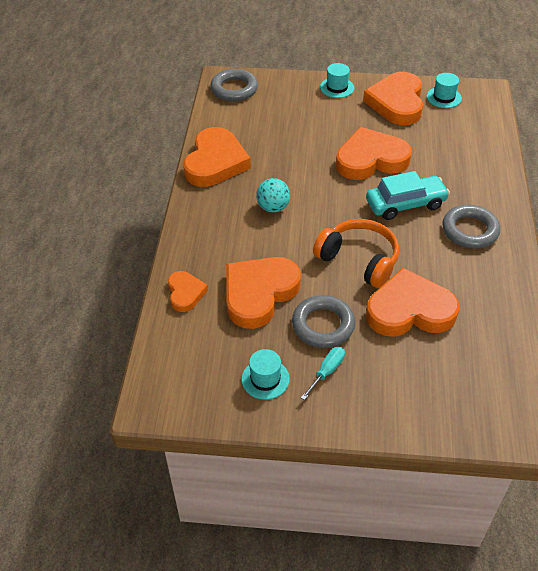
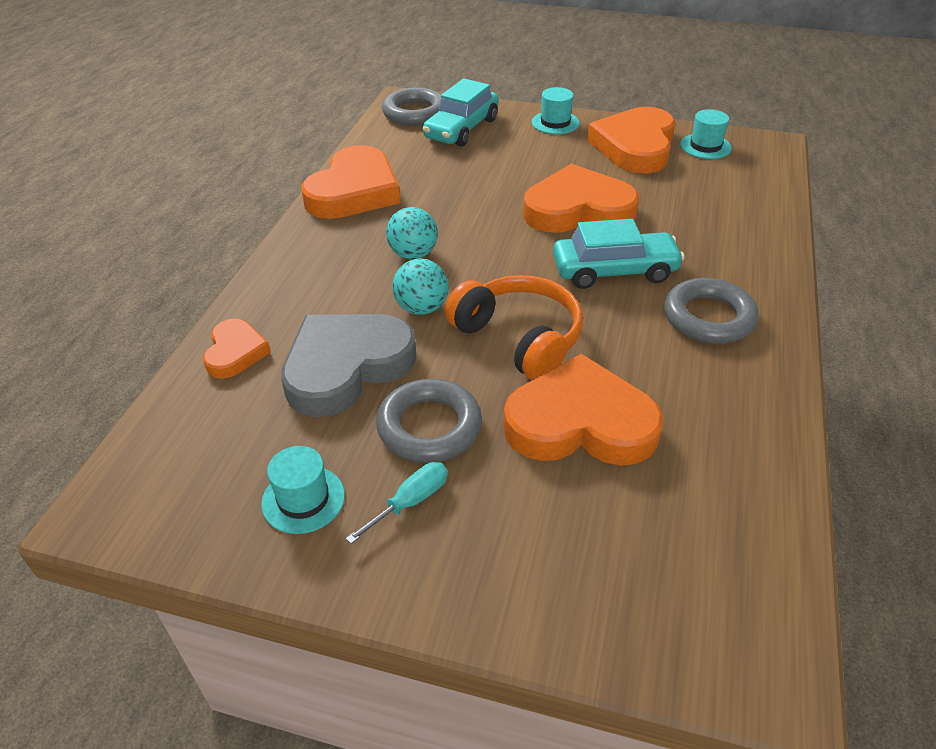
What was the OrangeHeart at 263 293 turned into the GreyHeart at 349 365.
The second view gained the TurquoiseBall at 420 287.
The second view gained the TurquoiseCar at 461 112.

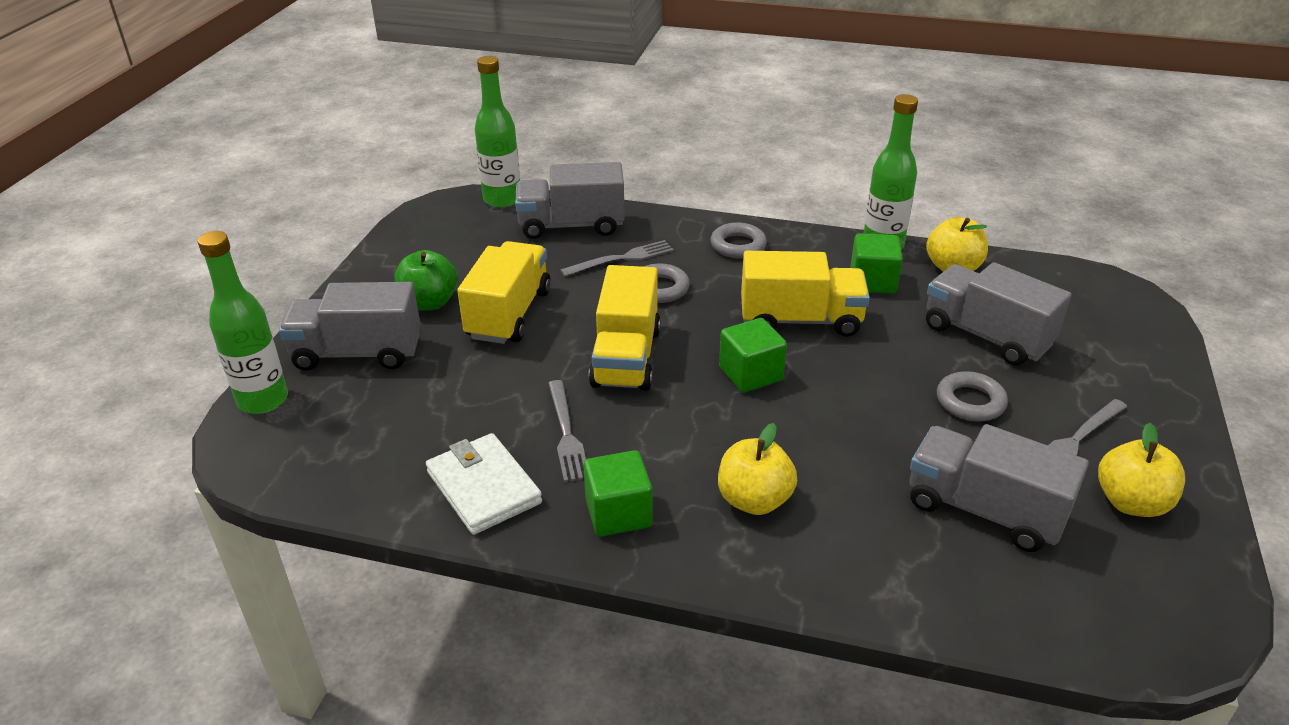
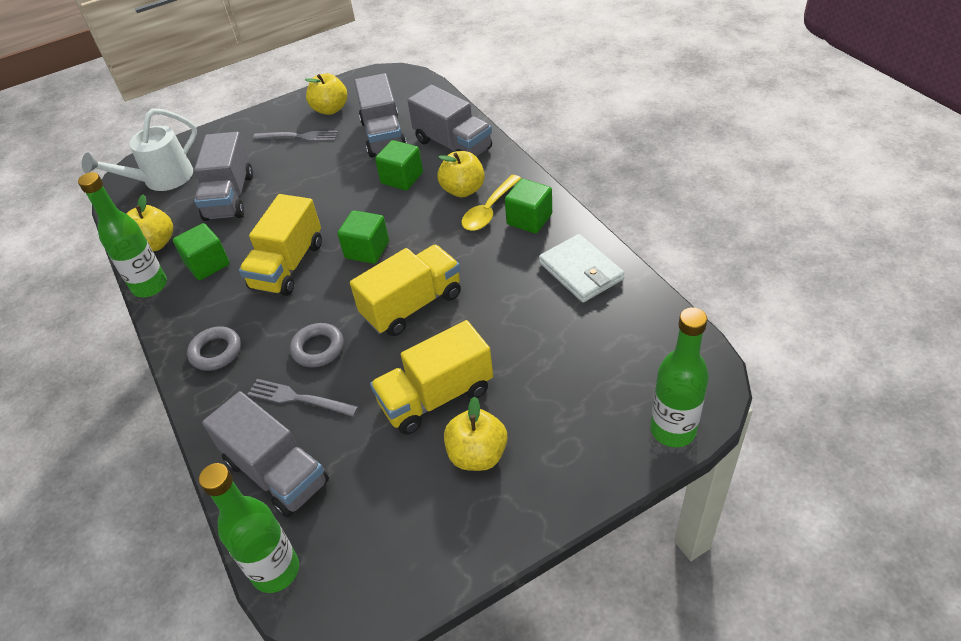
The second view gained the WhiteWateringCan at 139 149.
The YellowTruck at 805 294 ended up facing another way, 120 degrees counterclockwise from before.
The second view gained the GreenCube at 399 165.
The GreyTruck ended up elsewhere, having gone from 349 326 to 450 120.
What was the GreenApple at 426 280 turned into the YellowApple at 476 434.
The second view gained the YellowSpoon at 491 203.
The WhiteWallet at 484 484 ended up facing another way, 45 degrees counterclockwise from before.
The second view lost the GreyFork at 567 431.
The second view lost the GreyRing at 972 396.

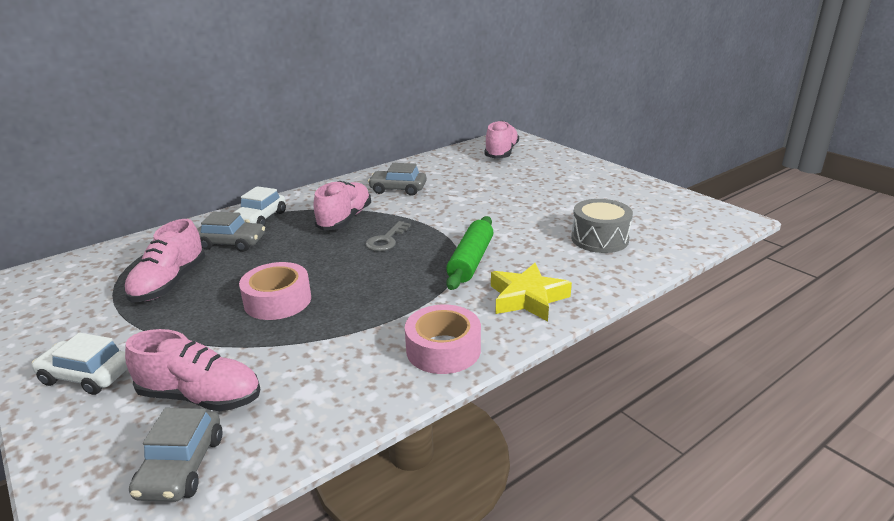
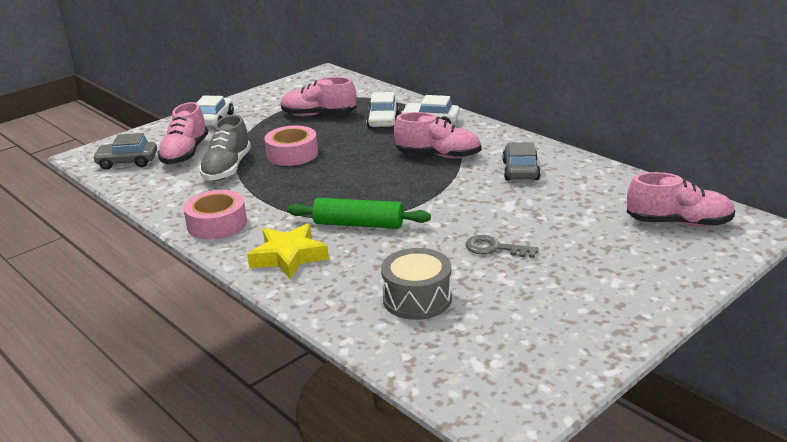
The second view gained the GreyShoe at 225 148.
What was the GreyCar at 231 232 turned into the WhiteCar at 383 110.
The GreyKey ended up elsewhere, having gone from 388 236 to 502 246.

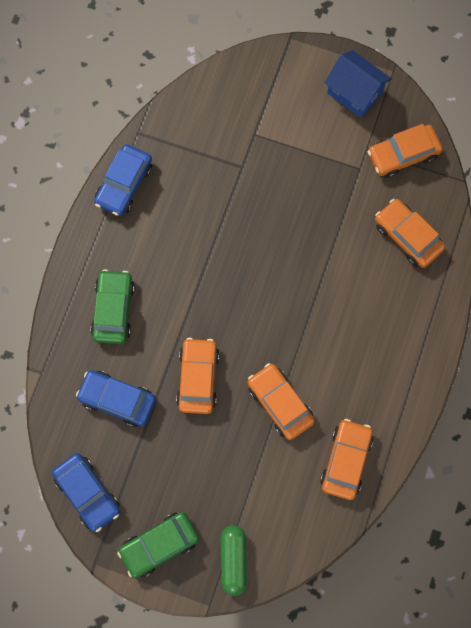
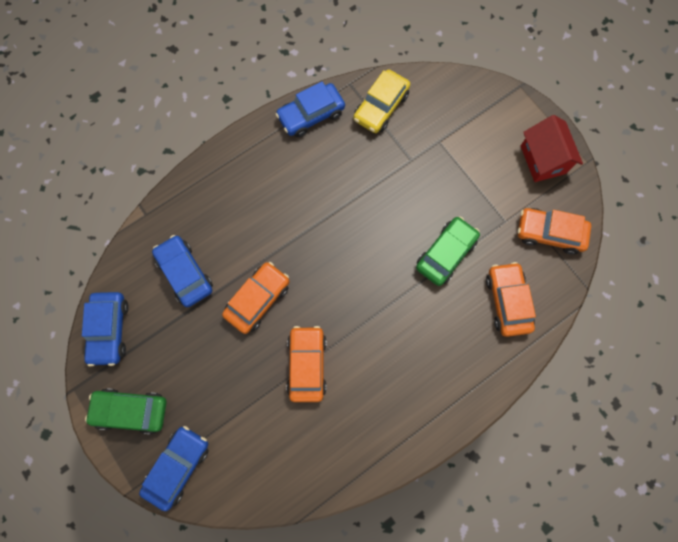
Where the GreenCapsule stood at 233 560, the BlueCar came to stand at 174 468.
The second view gained the YellowCar at 381 101.
The GreenCar ended up elsewhere, having gone from 113 306 to 448 251.
What was the BlueHouse at 357 84 turned into the RedHouse at 552 148.
The second view lost the OrangeCar at 346 459.

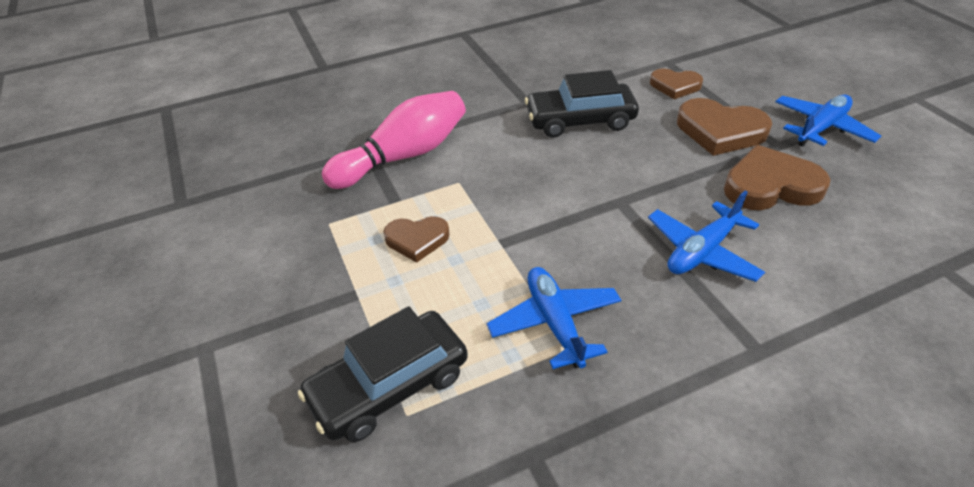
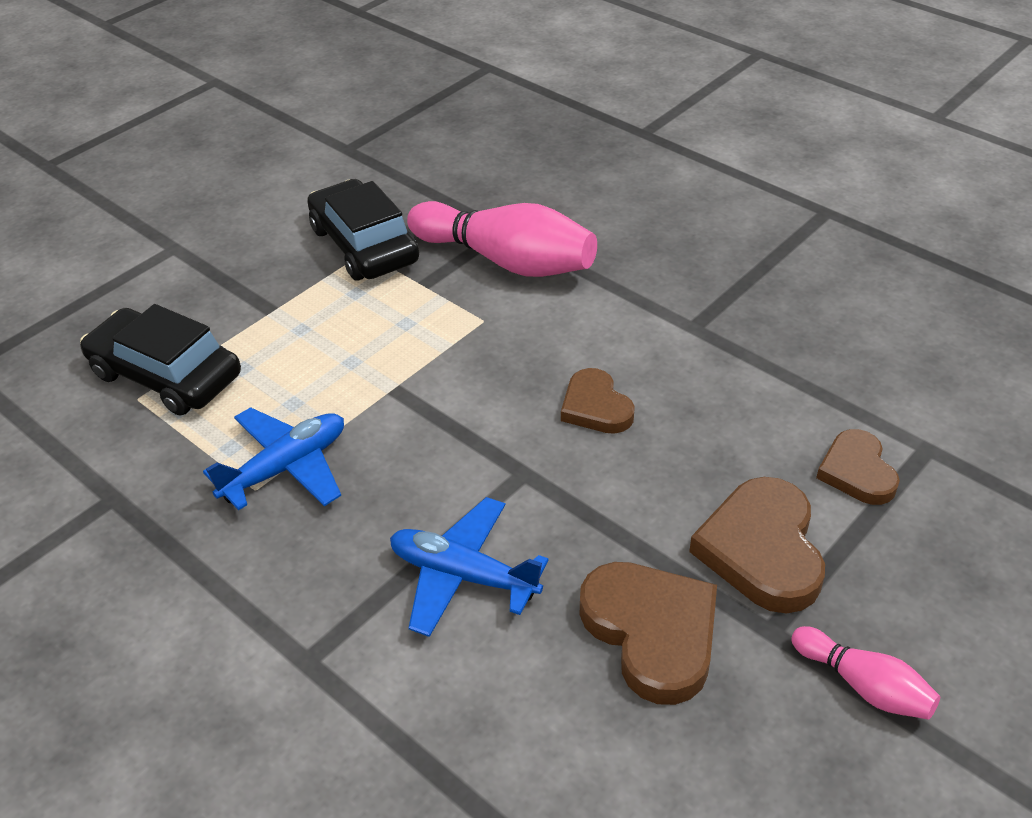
The BlackCar ended up elsewhere, having gone from 582 104 to 363 229.
The BrownHeart ended up elsewhere, having gone from 416 239 to 598 401.
Where the BluePlane stood at 828 120, the PinkBowlingPin came to stand at 865 673.

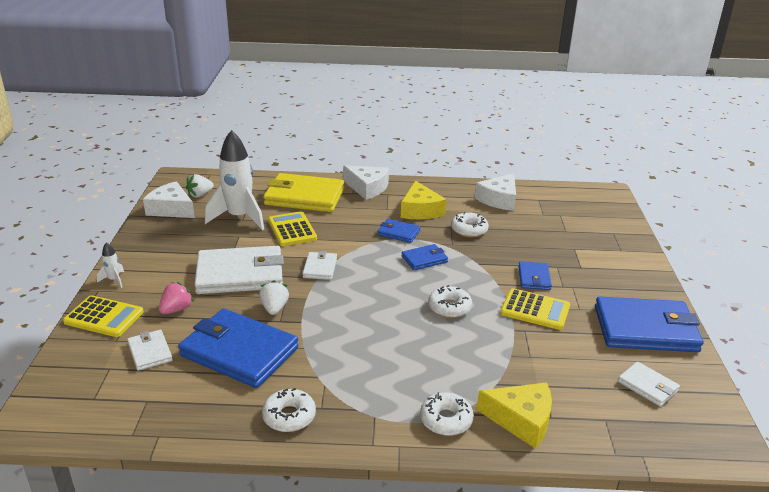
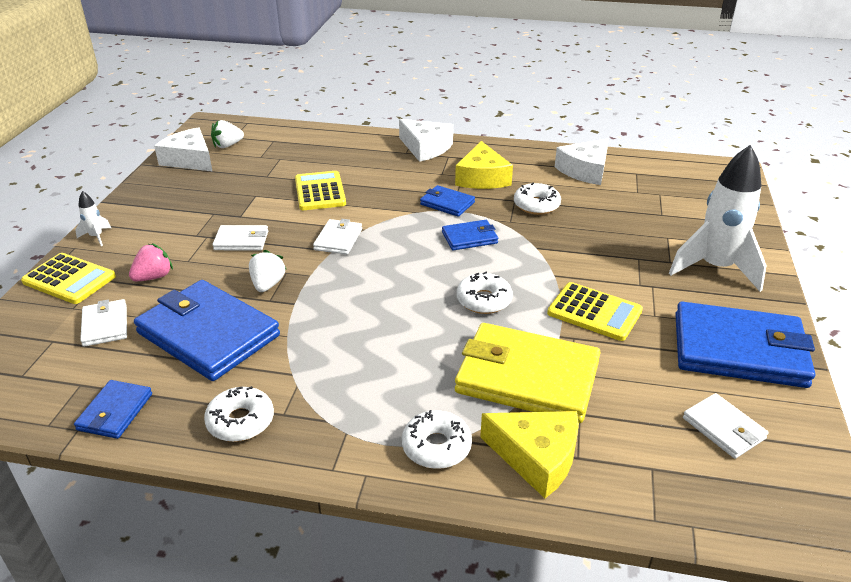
The BlueWallet ended up elsewhere, having gone from 535 275 to 113 409.
The size of the WhiteWallet at 239 270 changed by a factor of 0.48.
The YellowWallet ended up elsewhere, having gone from 303 192 to 528 373.
The WhiteRocket ended up elsewhere, having gone from 234 180 to 718 218.

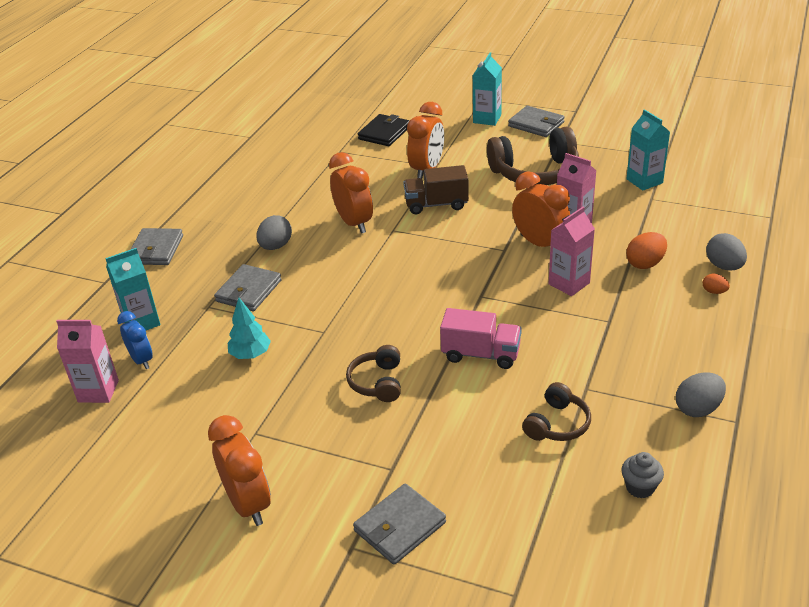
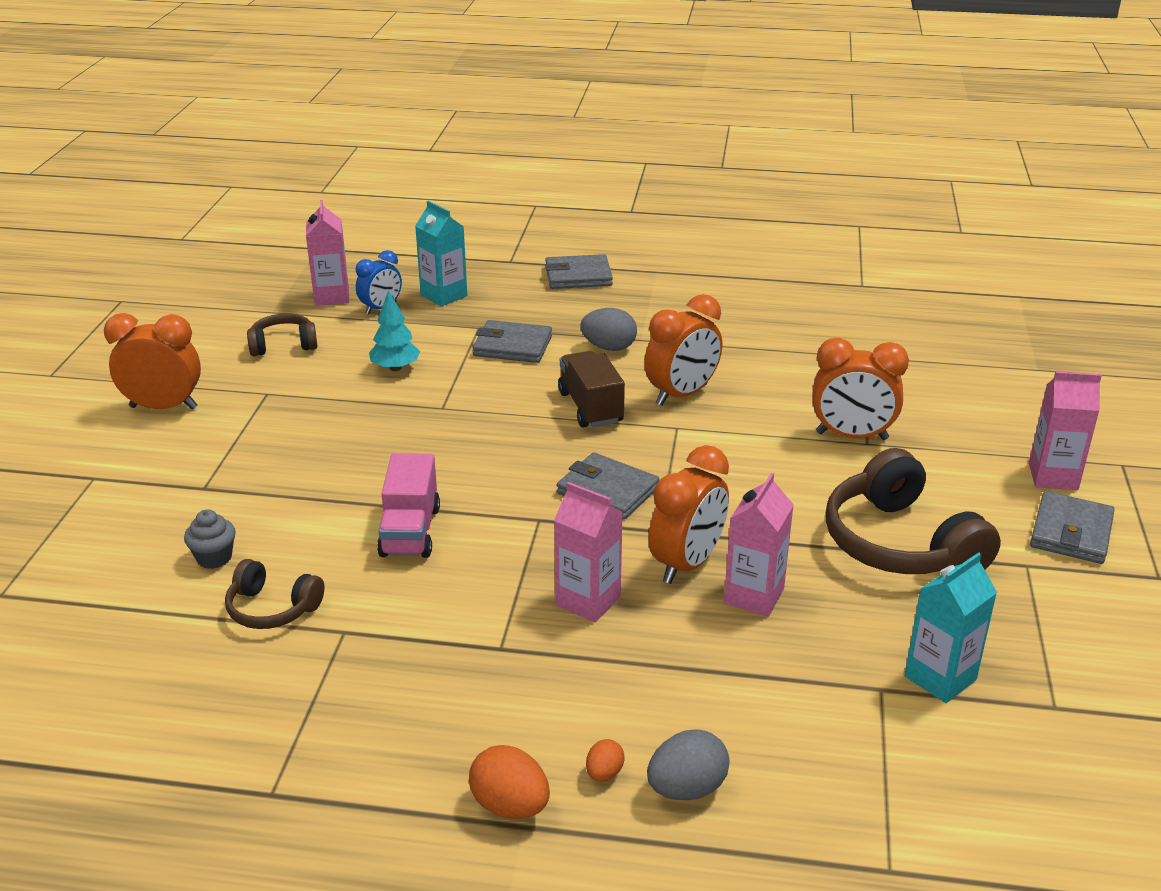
The OrangeClock at 239 470 ended up facing another way, 135 degrees counterclockwise from before.
The GreyCupcake ended up elsewhere, having gone from 642 475 to 210 539.
The BrownHeadphones ended up elsewhere, having gone from 373 373 to 282 334.
The OrangeEgg ended up elsewhere, having gone from 646 250 to 509 782.
The GreyWallet ended up elsewhere, having gone from 399 524 to 608 486.
The BrownTruck ended up elsewhere, having gone from 436 189 to 591 389.
What was the TurquoiseCarton at 487 89 turned into the PinkCarton at 1065 430.
The second view lost the BlackWallet at 384 130.
The second view lost the GreyEgg at 701 394.

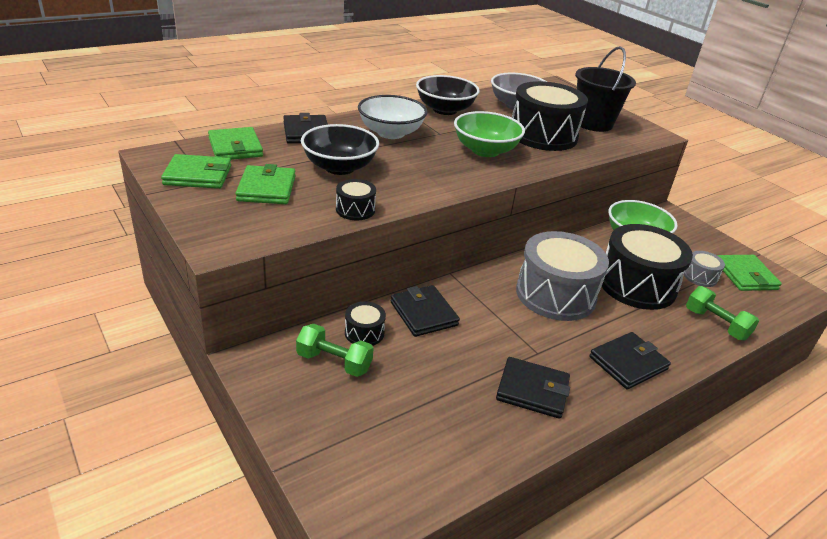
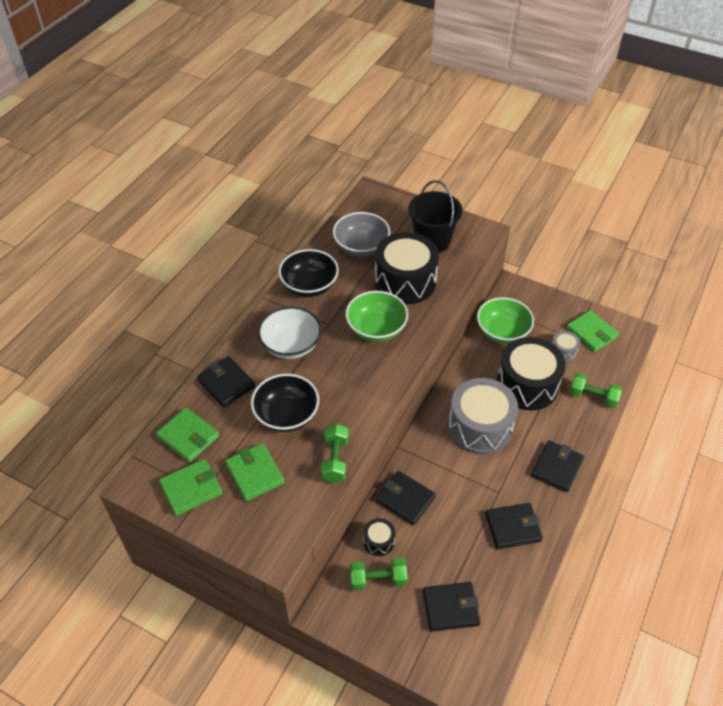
Where the BlackDrum stood at 356 199, the GreenDumbbell came to stand at 335 453.
The second view gained the BlackWallet at 452 607.

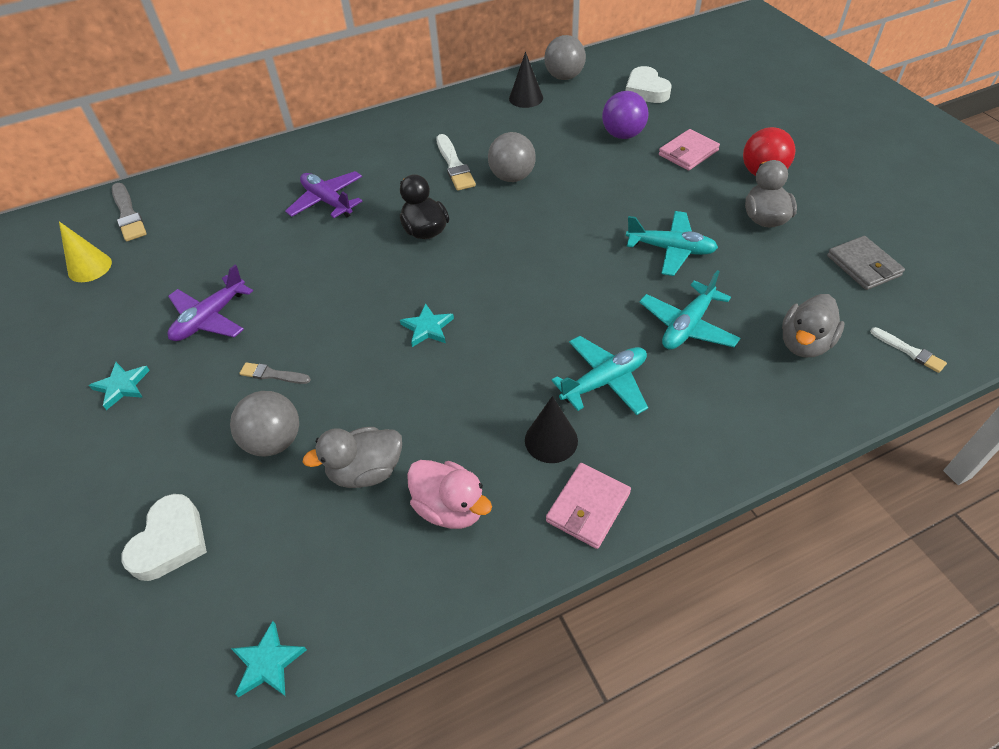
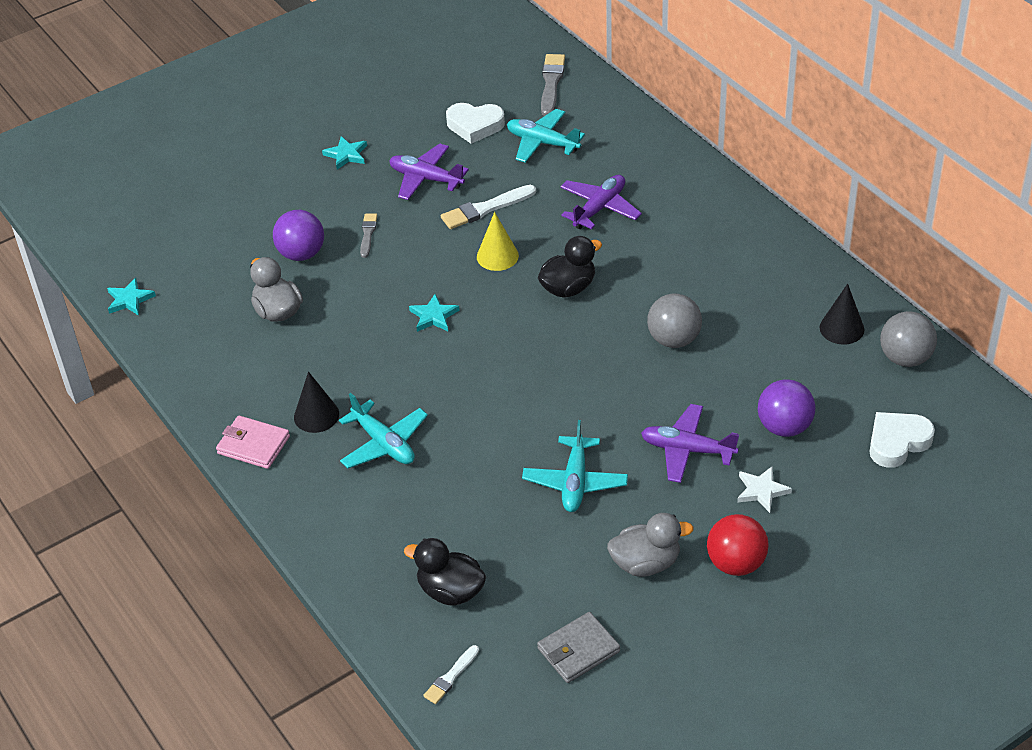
What was the GreyBall at 264 424 turned into the PurpleBall at 298 235.
What was the GreyDuck at 813 326 turned into the BlackDuck at 445 572.
The WhiteBrush ended up elsewhere, having gone from 456 162 to 488 207.
The WhiteHeart ended up elsewhere, having gone from 164 537 to 475 123.
The YellowCone ended up elsewhere, having gone from 85 251 to 498 241.
The TurquoisePlane ended up elsewhere, having gone from 690 310 to 546 136.
The GreyBrush at 129 212 ended up facing another way, 135 degrees clockwise from before.
The second view gained the PurplePlane at 690 443.
Where the PinkWallet stood at 689 150, the WhiteStar came to stand at 764 489.
The second view lost the PinkDuck at 449 494.

